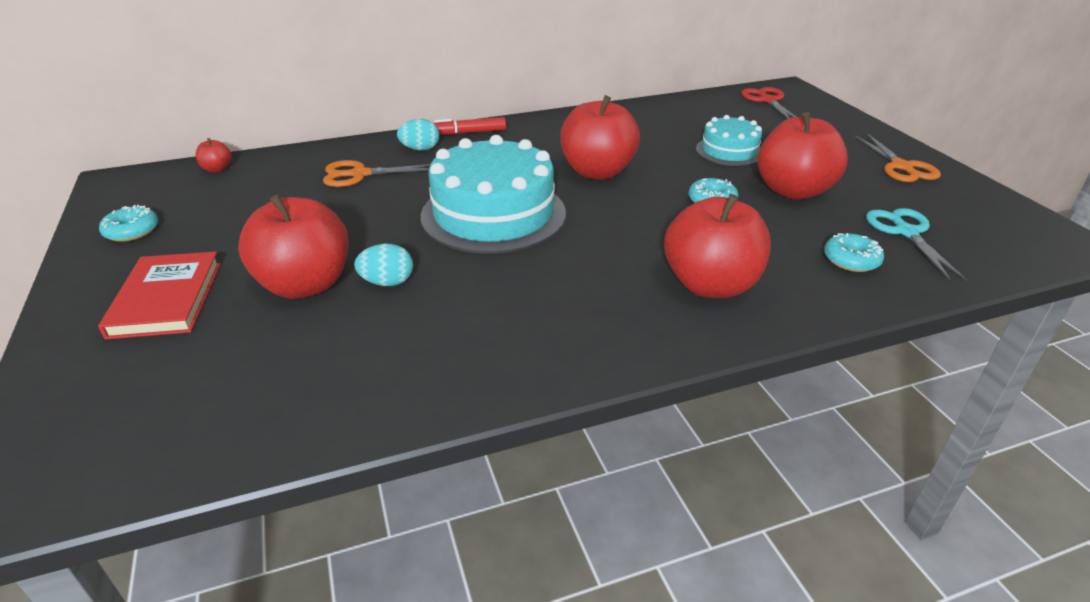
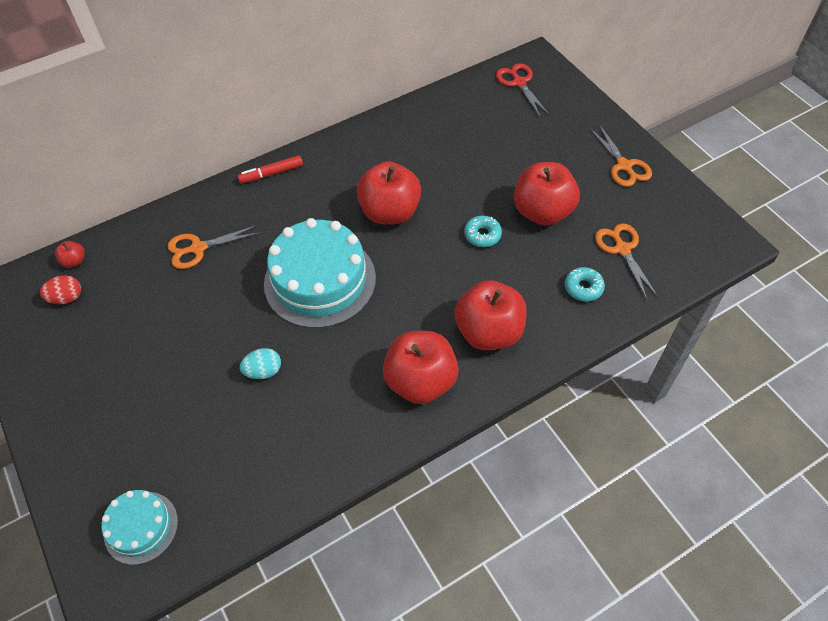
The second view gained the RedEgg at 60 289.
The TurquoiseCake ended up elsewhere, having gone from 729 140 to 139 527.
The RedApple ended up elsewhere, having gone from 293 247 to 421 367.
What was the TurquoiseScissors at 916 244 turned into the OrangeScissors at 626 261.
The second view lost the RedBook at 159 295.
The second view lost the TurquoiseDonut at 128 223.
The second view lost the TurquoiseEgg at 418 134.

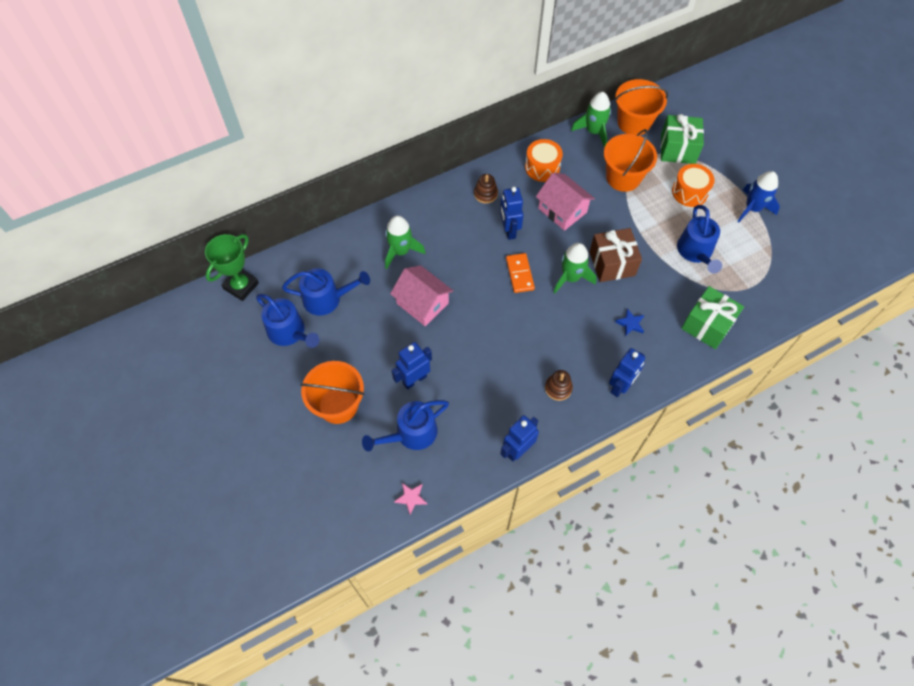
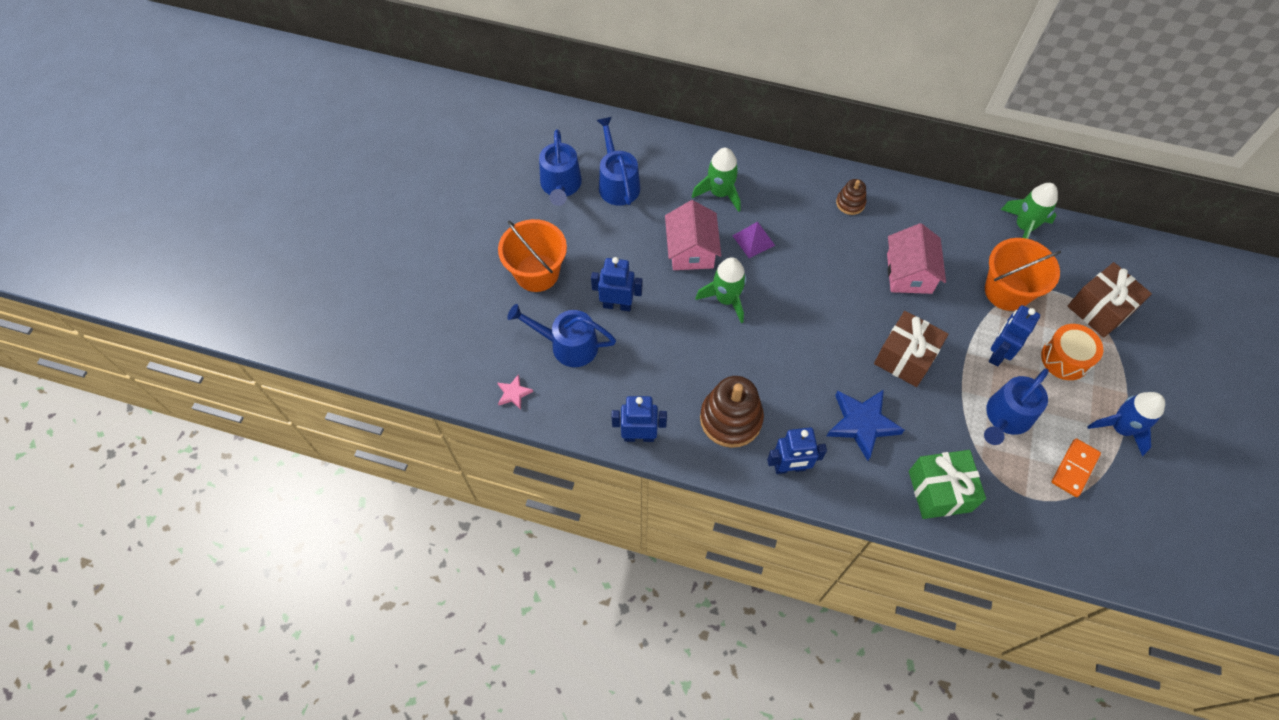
The BlueWateringCan at 326 292 ended up facing another way, 150 degrees counterclockwise from before.
The GreenRocket ended up elsewhere, having gone from 574 268 to 721 290.
The size of the BrownStackingToy at 559 385 changed by a factor of 1.90.
The second view gained the PurplePyramid at 754 240.
The size of the BlueStar at 629 322 changed by a factor of 2.01.
The BlueRobot ended up elsewhere, having gone from 512 213 to 1014 335.
The OrangeDomino ended up elsewhere, having gone from 520 273 to 1076 467.
What was the GreenGift at 682 139 turned into the BrownGift at 1109 300.
The second view lost the GreenTrophy at 232 267.
The second view lost the OrangeDrum at 544 160.
The second view lost the OrangeBucket at 641 107.

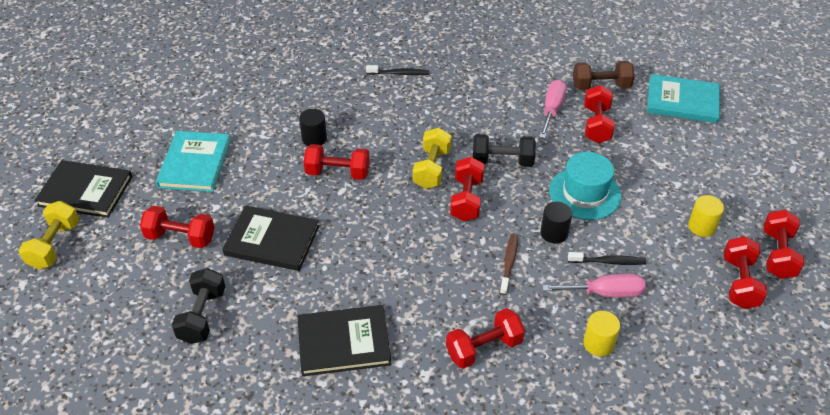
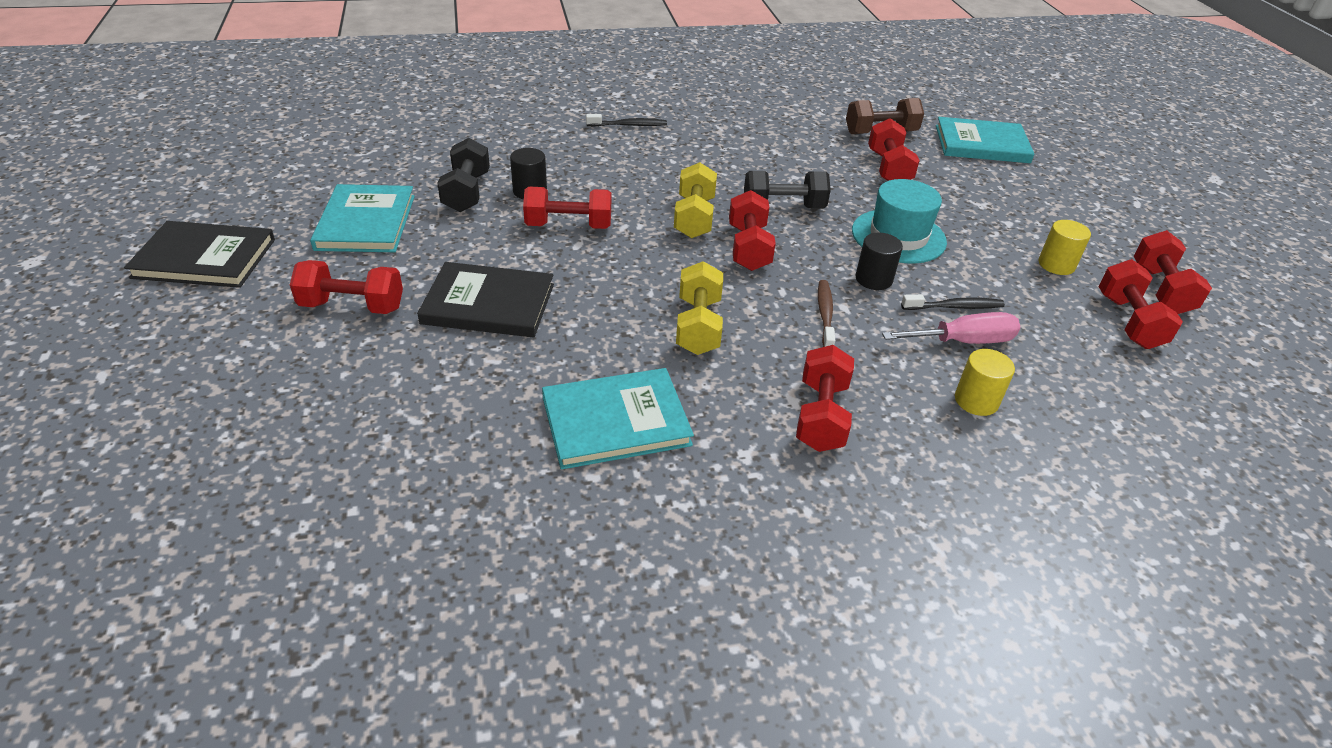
The BlackDumbbell ended up elsewhere, having gone from 198 306 to 463 175.
What was the BlackBook at 344 340 turned into the TurquoiseBook at 618 419.
The YellowDumbbell ended up elsewhere, having gone from 49 235 to 699 308.
The RedDumbbell at 485 338 ended up facing another way, 45 degrees counterclockwise from before.
The second view lost the PinkScrewdriver at 552 109.

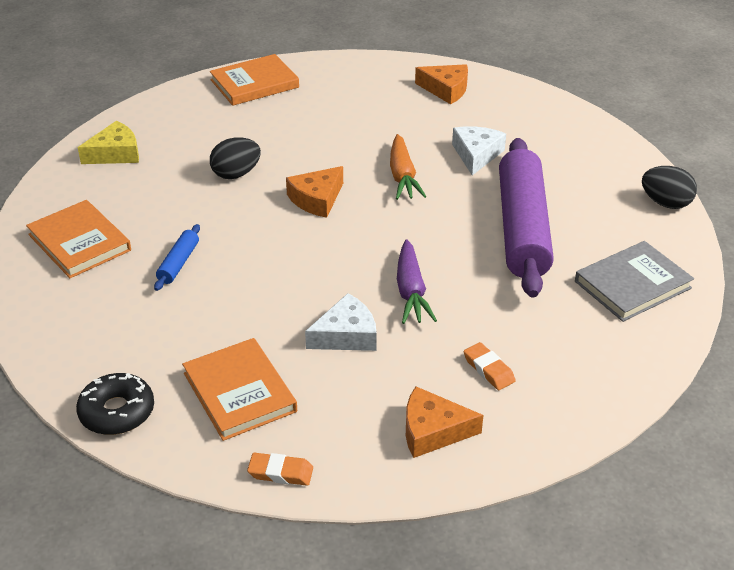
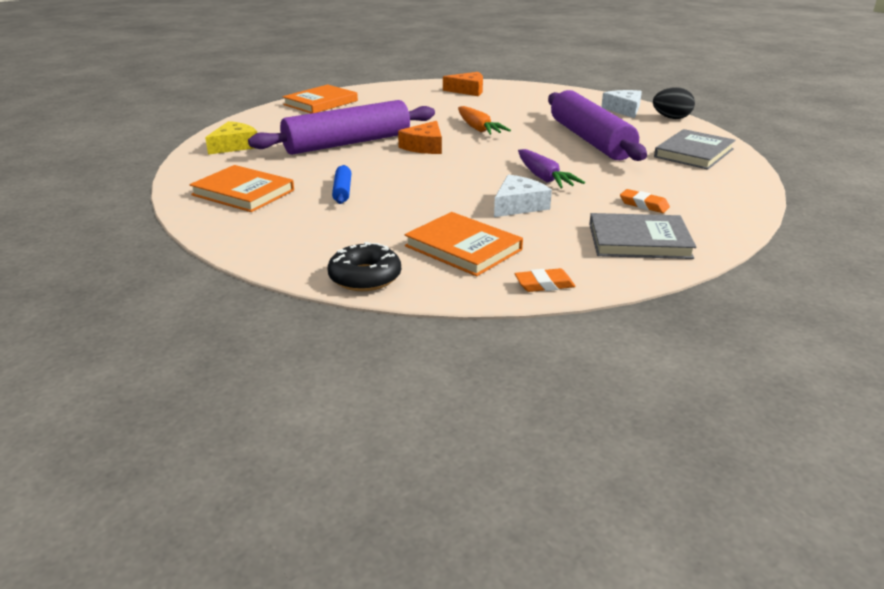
Where the BlackEgg stood at 235 158, the PurpleRollingPin came to stand at 341 127.
Where the OrangeCheese stood at 444 422, the GreyBook came to stand at 642 236.
The WhiteCheese ended up elsewhere, having gone from 479 150 to 621 104.

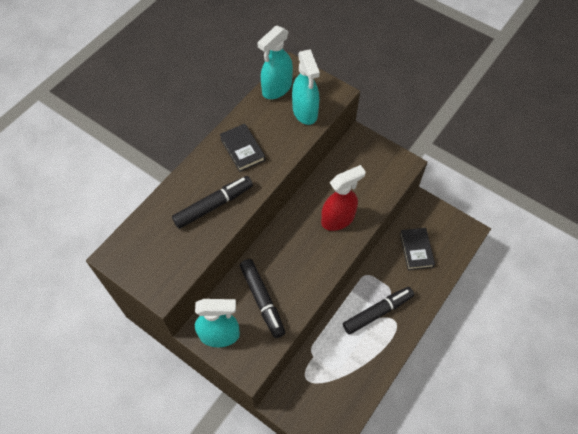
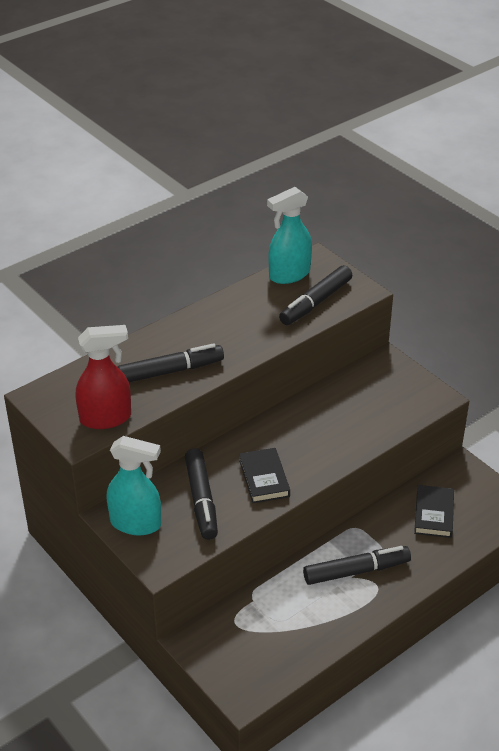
The RedSprayBottle ended up elsewhere, having gone from 343 198 to 103 377.
The BlackBook ended up elsewhere, having gone from 243 148 to 264 475.
Where the TurquoiseSprayBottle stood at 306 87, the BlackMarker came to stand at 315 295.

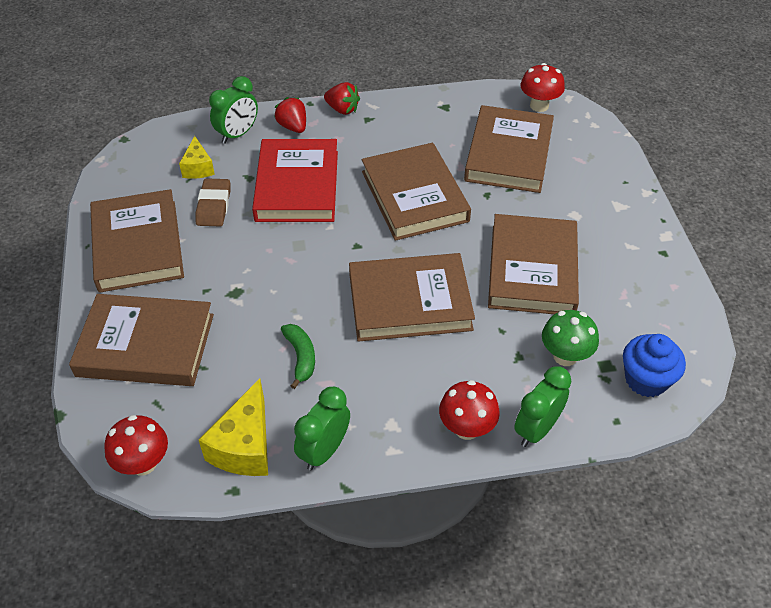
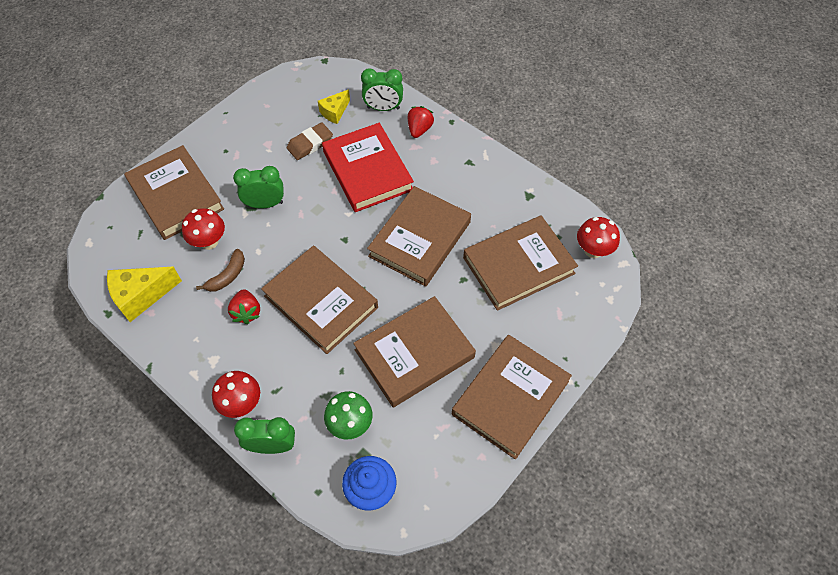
The RedMushroom ended up elsewhere, having gone from 136 445 to 203 229.
What was the GreenBanana at 298 356 turned into the BrownBanana at 220 270.
The RedStrawberry ended up elsewhere, having gone from 342 98 to 244 306.
The GreenClock ended up elsewhere, having gone from 322 428 to 258 187.
The RedBook at 295 180 ended up facing another way, 75 degrees counterclockwise from before.
The BrownBook ended up elsewhere, having gone from 137 241 to 512 397.

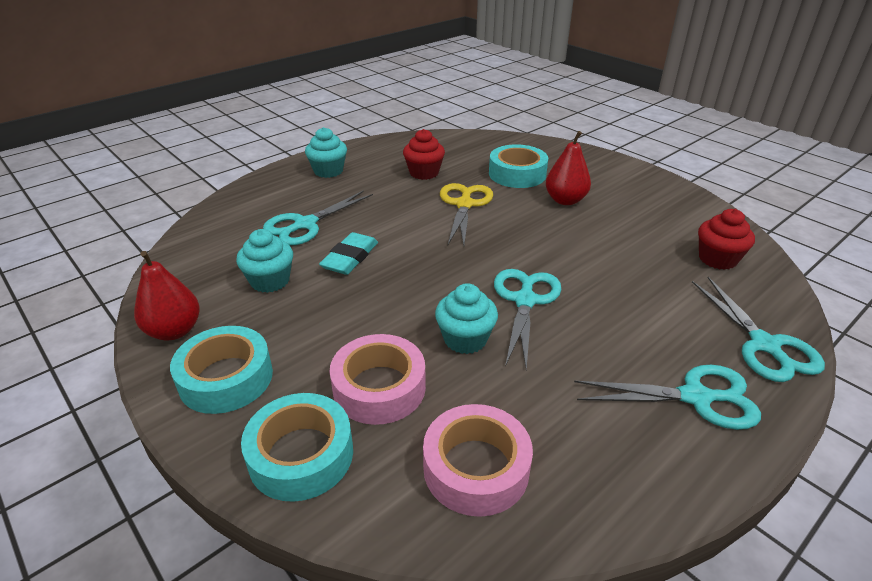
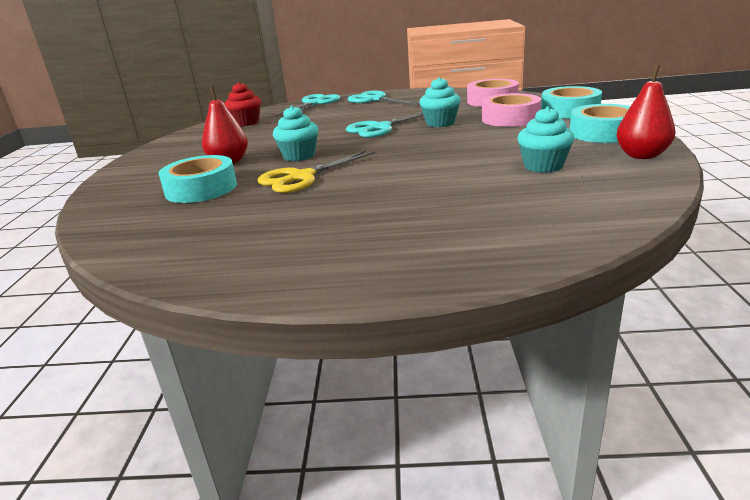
The TurquoiseCupcake ended up elsewhere, having gone from 326 152 to 295 133.
The second view lost the TurquoiseScissors at 318 217.
The second view lost the TurquoiseEraser at 348 253.
The second view lost the RedCupcake at 424 154.

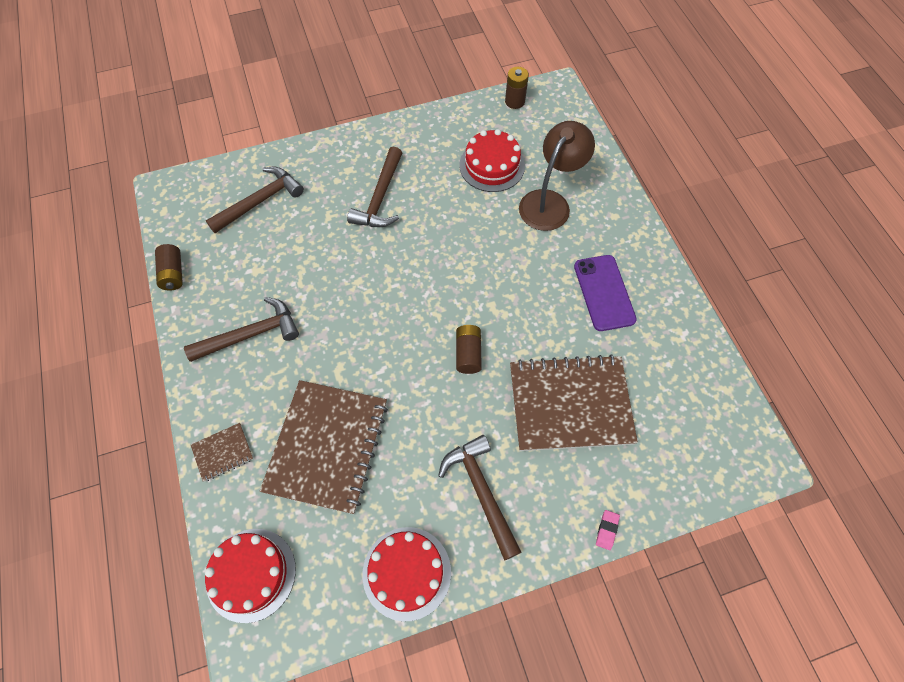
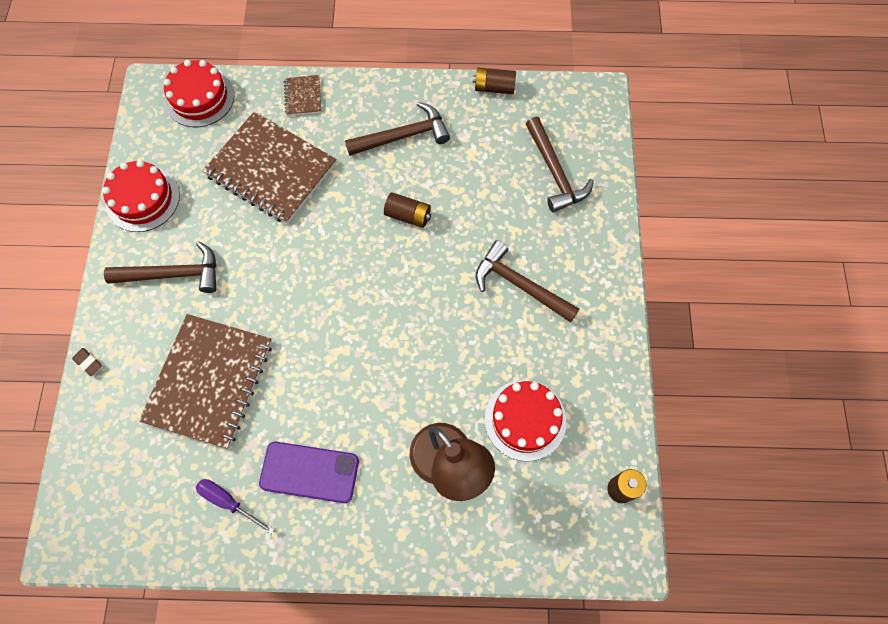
What was the PinkEraser at 608 530 turned into the BrownEraser at 87 362.
The second view gained the PurpleScrewdriver at 235 506.
The BrownHammer at 241 329 ended up facing another way, 105 degrees counterclockwise from before.
The BrownBattery ended up elsewhere, having gone from 469 349 to 407 210.

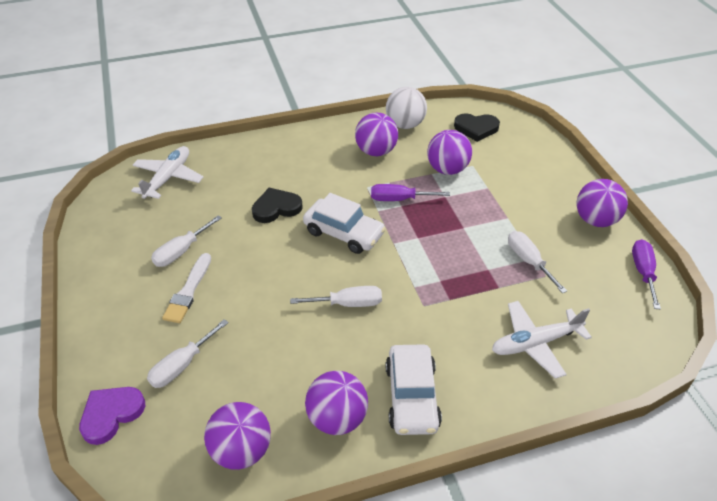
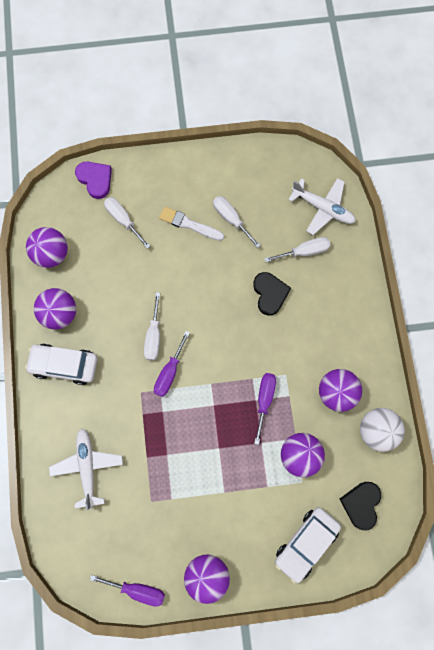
The second view gained the PurpleScrewdriver at 172 364.
The WhiteScrewdriver ended up elsewhere, having gone from 537 262 to 297 249.
The WhiteCar ended up elsewhere, having gone from 344 223 to 308 545.

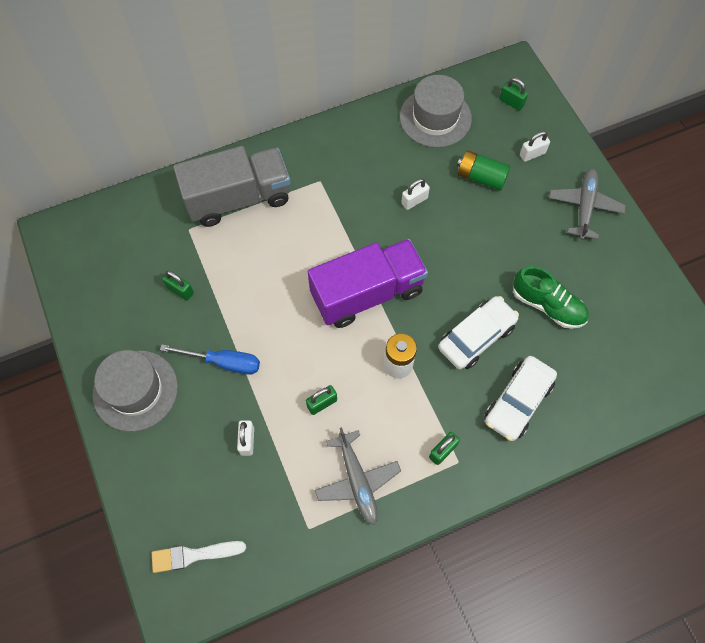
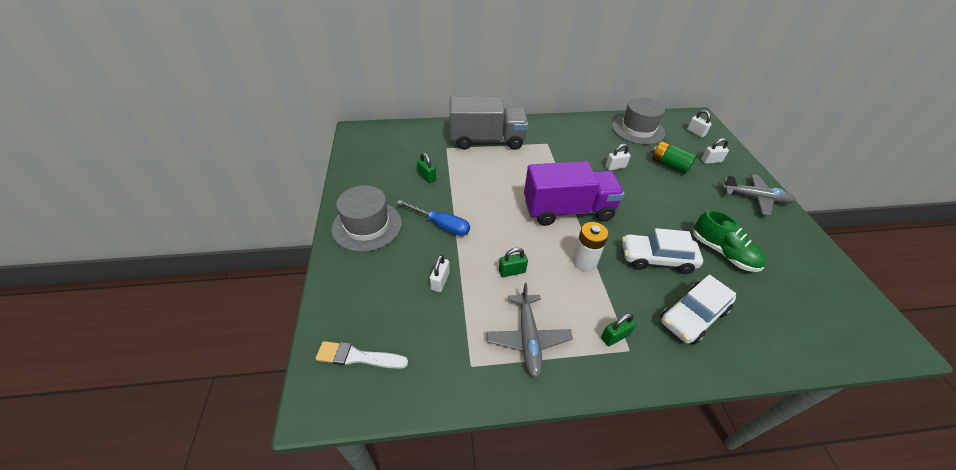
The WhiteCar at 478 332 ended up facing another way, 150 degrees counterclockwise from before.
What was the GreenPadlock at 513 94 turned into the WhitePadlock at 699 123.
The GreyPlane at 587 204 ended up facing another way, 75 degrees clockwise from before.

